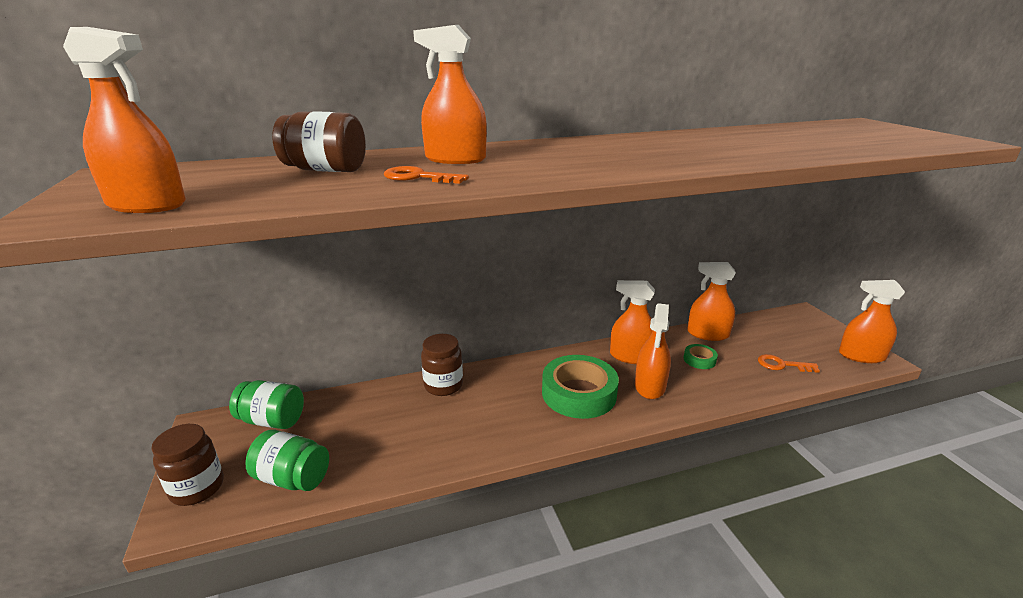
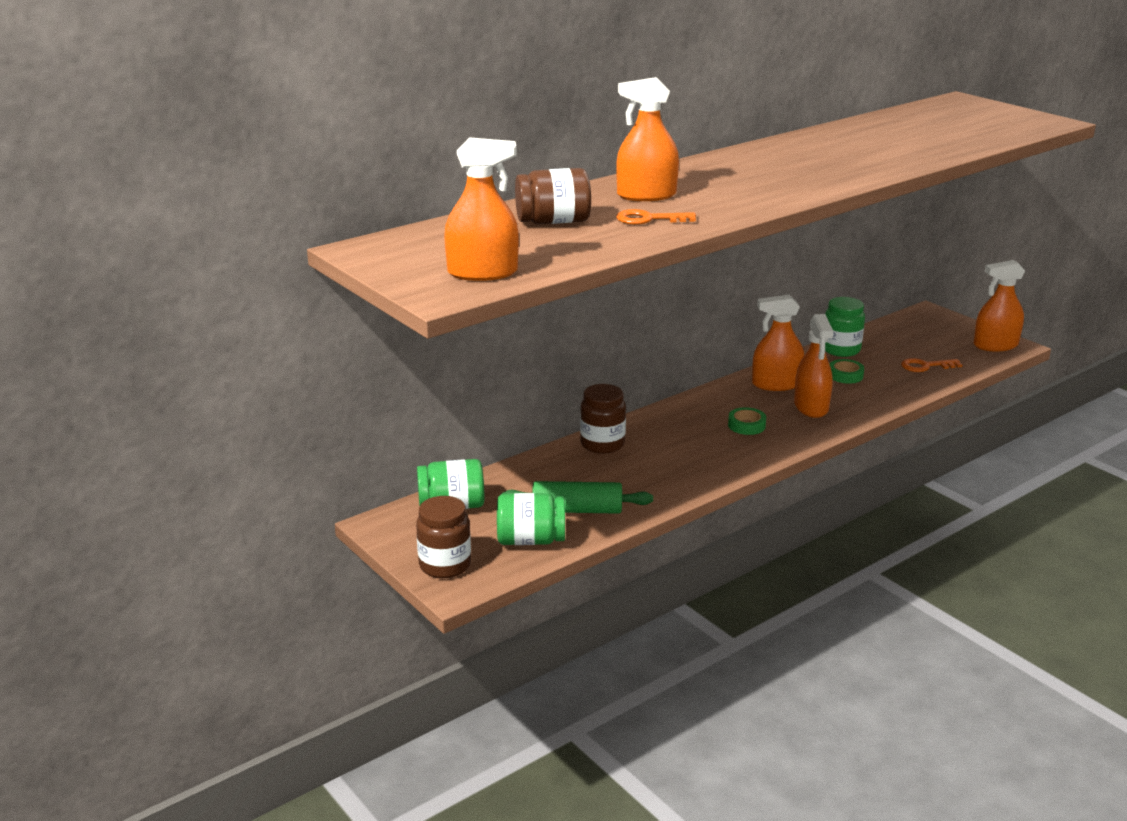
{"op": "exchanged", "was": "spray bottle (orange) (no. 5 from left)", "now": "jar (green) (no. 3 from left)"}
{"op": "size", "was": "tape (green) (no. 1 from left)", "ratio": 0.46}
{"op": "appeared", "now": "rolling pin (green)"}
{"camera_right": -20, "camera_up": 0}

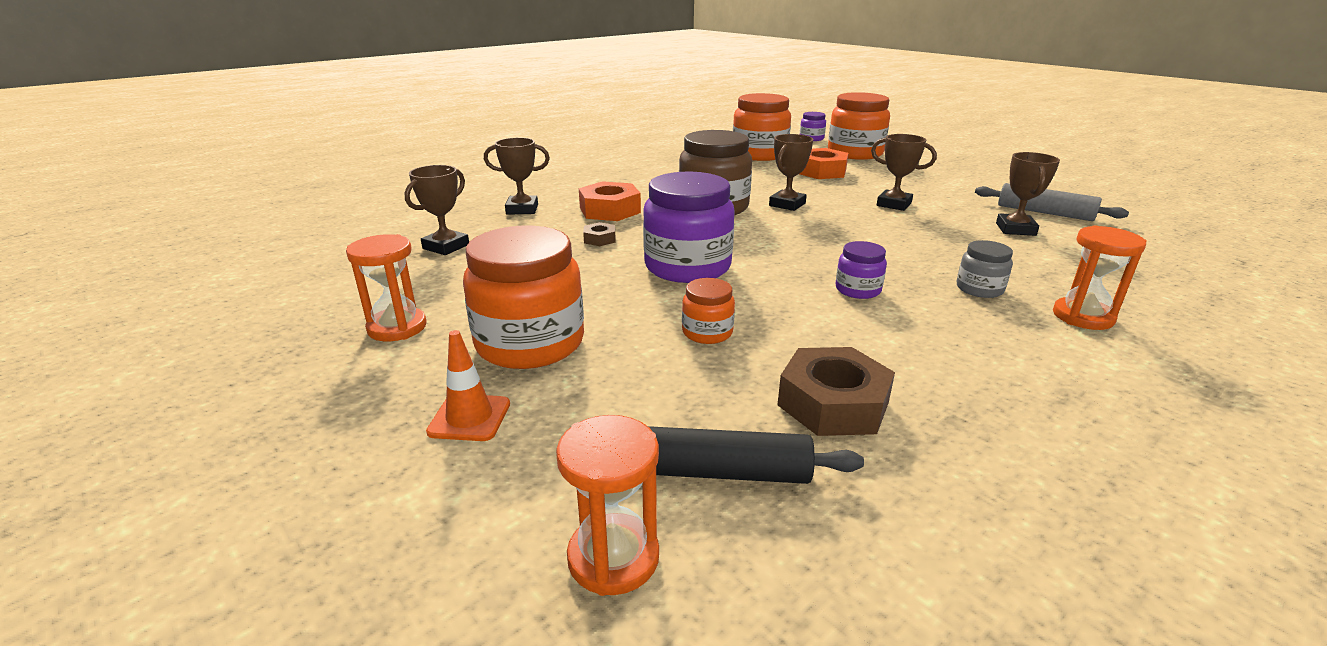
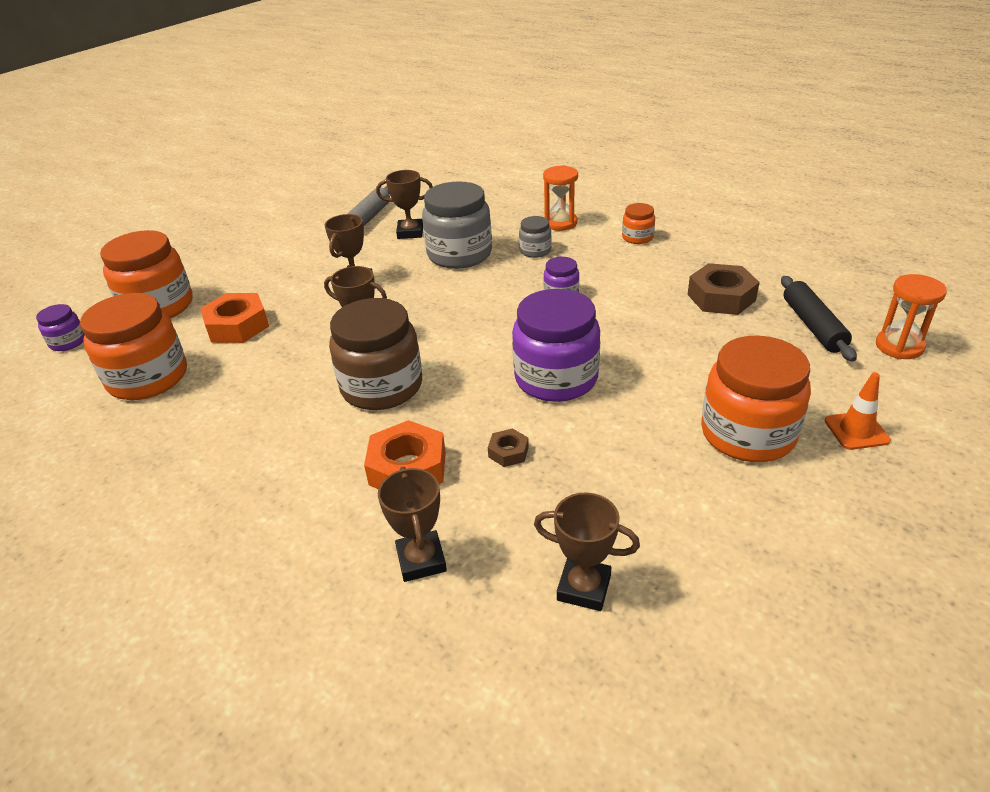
{"op": "missing", "was": "hourglass (orange) (no. 1 from left)"}
{"op": "relocated", "was": "jar (orange) (no. 2 from left in the first image)", "now": "jar (orange) (no. 3 from left)"}
{"op": "appeared", "now": "jar (grey) (no. 1 from left)"}
{"camera_right": -100, "camera_up": 10}

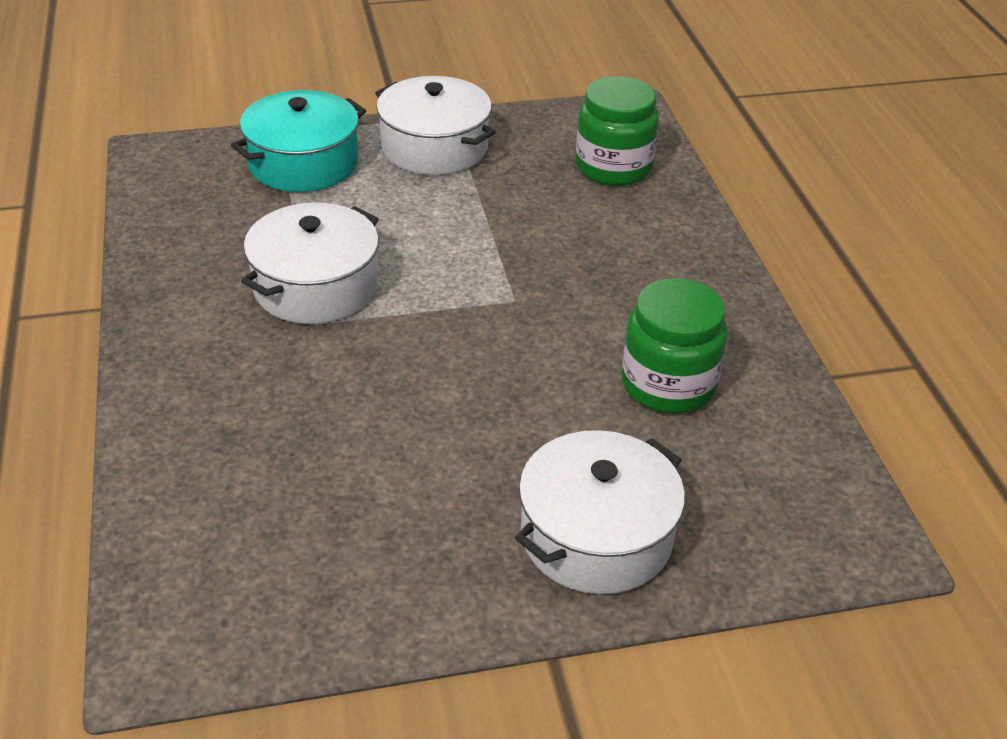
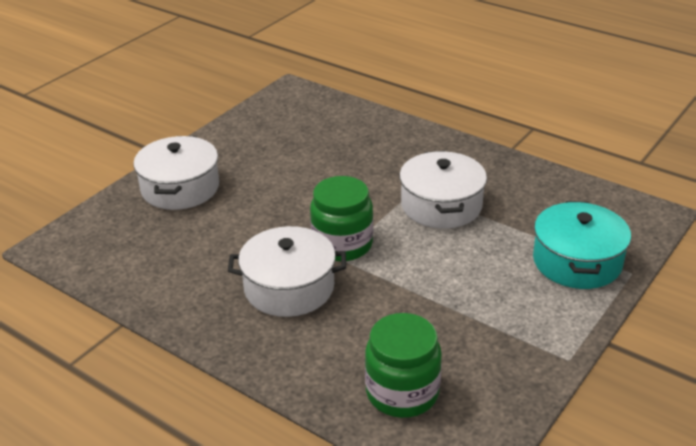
{"op": "relocated", "was": "pot (white) (no. 2 from left)"}
{"op": "relocated", "was": "jar (green) (no. 2 from left in the first image)", "now": "jar (green) (no. 1 from left)"}
{"camera_right": 140, "camera_up": -5}

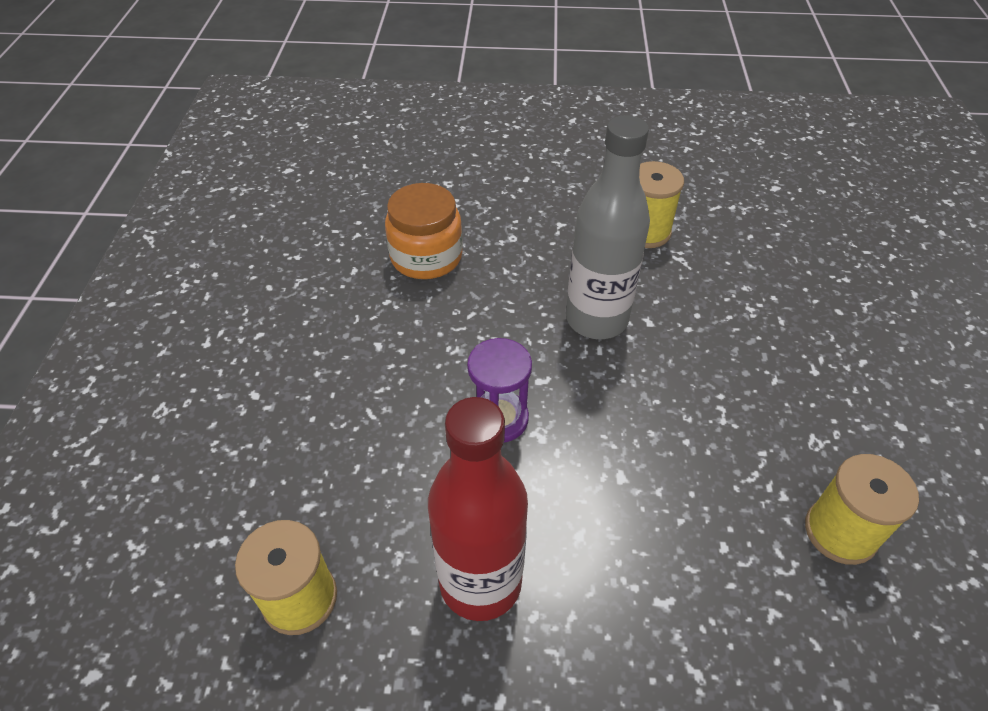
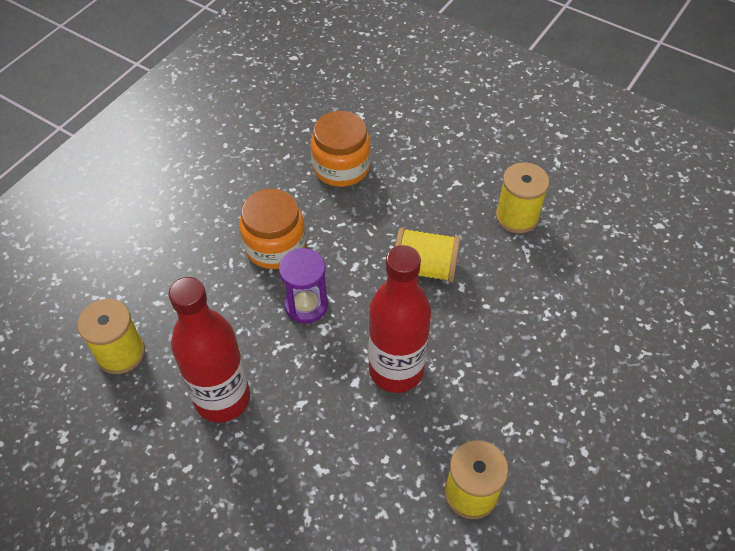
{"op": "exchanged", "was": "bottle (grey)", "now": "spool (yellow) (no. 2 from left)"}
{"op": "appeared", "now": "jar (orange) (no. 1 from left)"}
{"op": "appeared", "now": "bottle (red) (no. 2 from left)"}
{"camera_right": 30, "camera_up": 5}

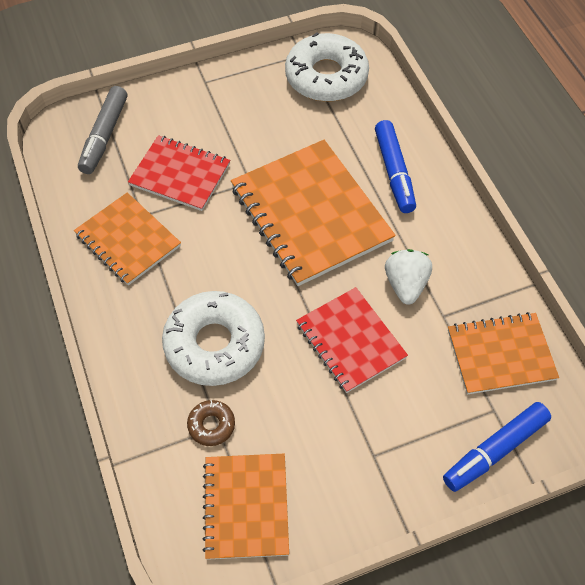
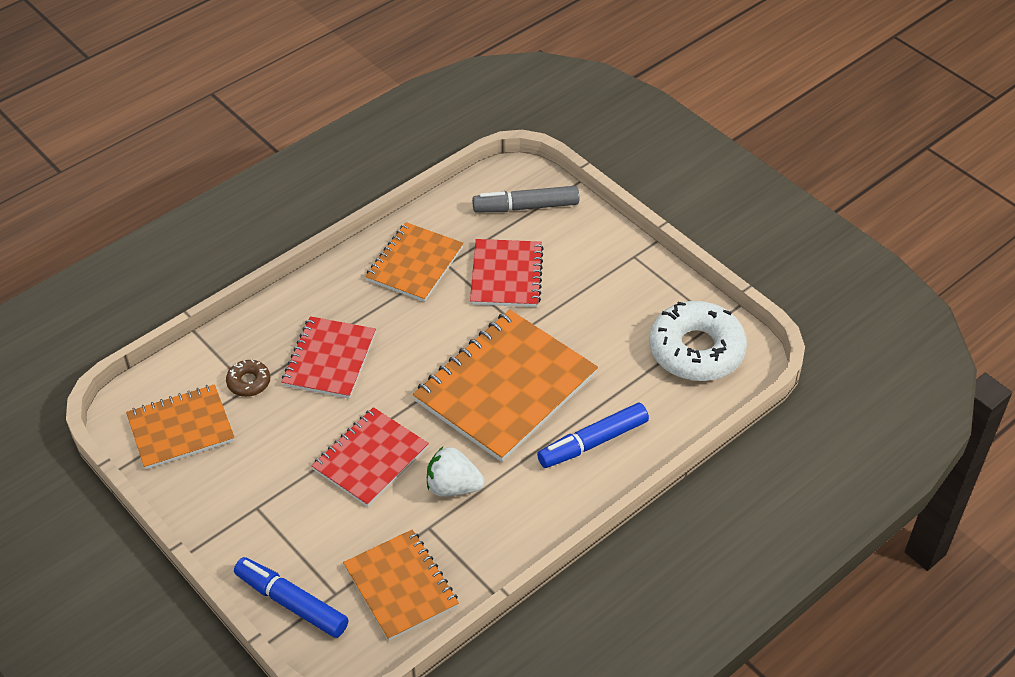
{"op": "spun", "was": "strawberry (white)", "clockwise": -150}
{"op": "exchanged", "was": "donut (white) (no. 1 from left)", "now": "notebook (red) (no. 1 from left)"}
{"camera_right": 70, "camera_up": -10}

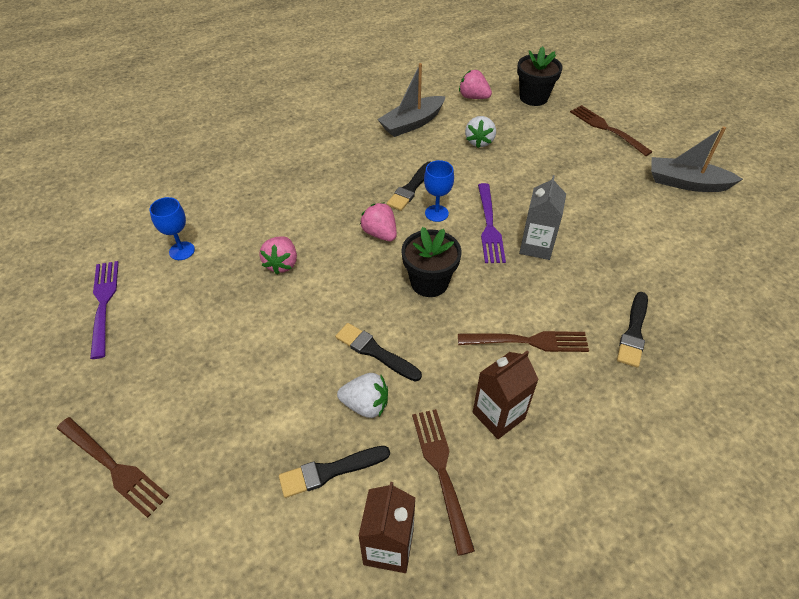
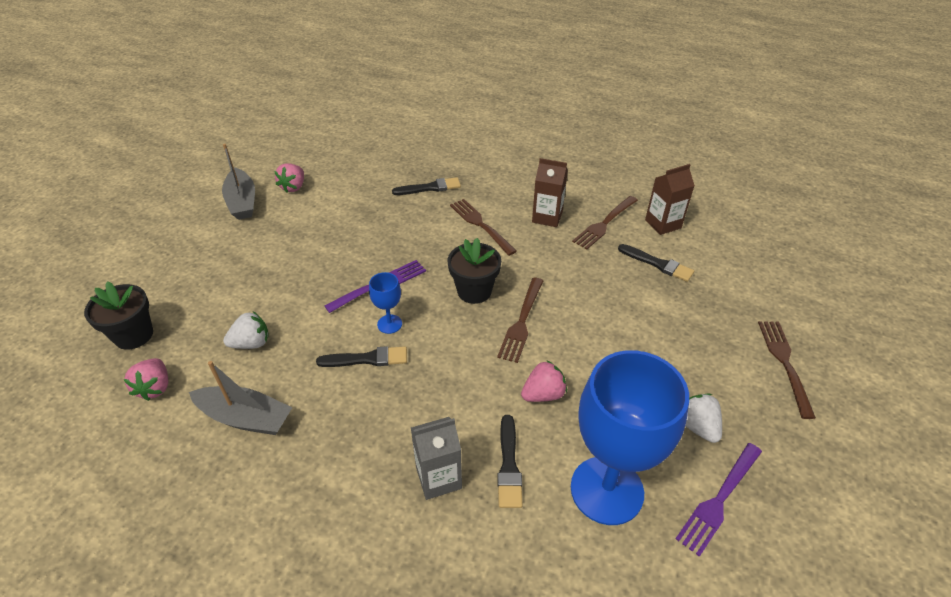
{"op": "relocated", "was": "fork (brown) (no. 4 from left in the first image)", "now": "fork (brown) (no. 2 from left)"}
{"op": "relocated", "was": "carton (grey)"}
{"op": "size", "was": "goblet (blue) (no. 1 from left in the first image)", "ratio": 2.35}
{"op": "relocated", "was": "strawberry (pink) (no. 2 from left)"}
{"op": "relocated", "was": "brush (black) (no. 2 from left in the first image)", "now": "brush (black) (no. 3 from left)"}
{"op": "relocated", "was": "strawberry (white) (no. 1 from left in the first image)", "now": "strawberry (white) (no. 2 from left)"}
{"camera_right": -125, "camera_up": -5}

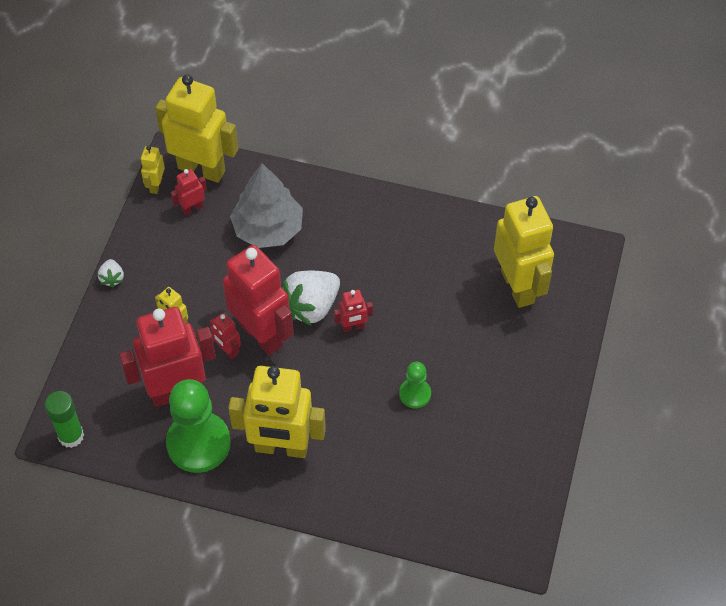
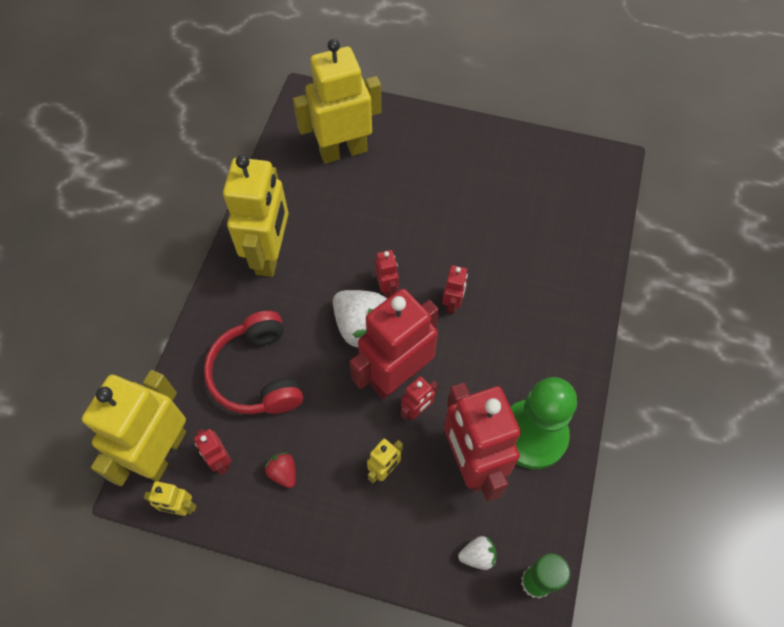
{"op": "exchanged", "was": "tree (grey)", "now": "headphones (red)"}
{"op": "relocated", "was": "strawberry (white) (no. 1 from left in the first image)", "now": "strawberry (white) (no. 2 from left)"}
{"op": "missing", "was": "pawn (green) (no. 2 from left)"}
{"op": "relocated", "was": "robot (yellow) (no. 4 from left in the first image)", "now": "robot (yellow) (no. 3 from left)"}
{"op": "appeared", "now": "robot (red) (no. 5 from left)"}
{"op": "appeared", "now": "strawberry (red)"}
{"camera_right": -90, "camera_up": 5}

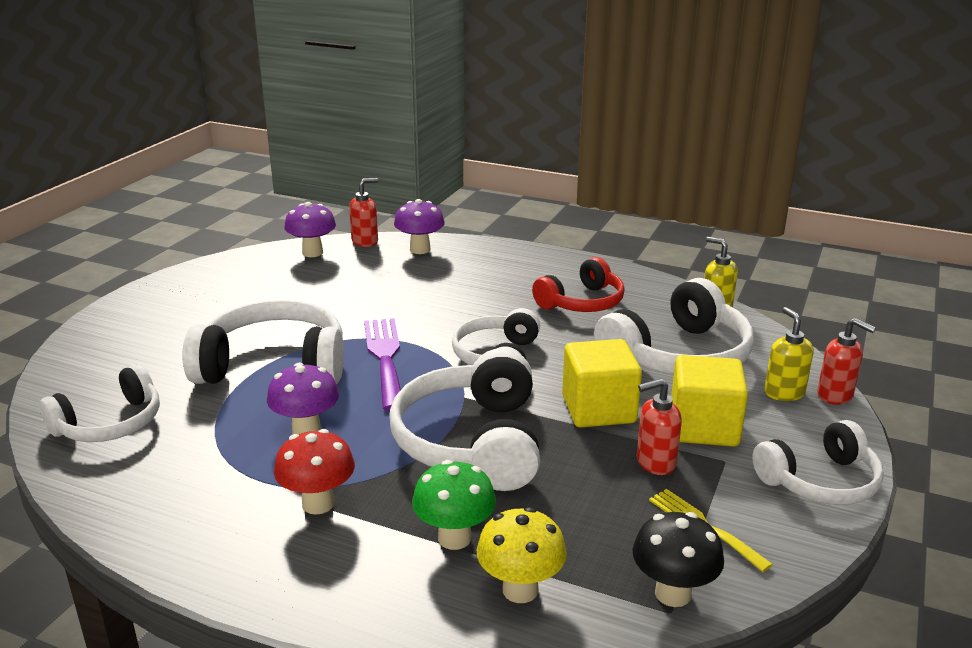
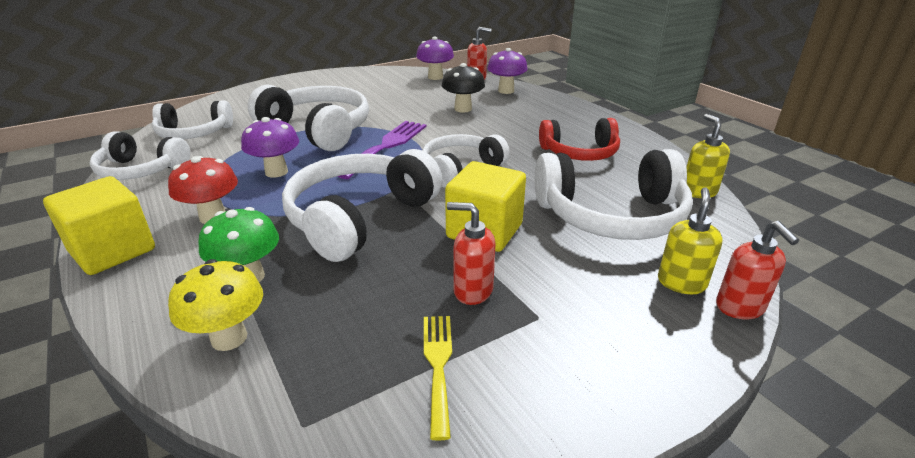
{"op": "relocated", "was": "cube (yellow) (no. 2 from left in the first image)", "now": "cube (yellow) (no. 1 from left)"}
{"op": "relocated", "was": "headphones (white) (no. 6 from left in the first image)", "now": "headphones (white) (no. 1 from left)"}
{"op": "relocated", "was": "mushroom (black)"}
{"camera_right": 35, "camera_up": 5}

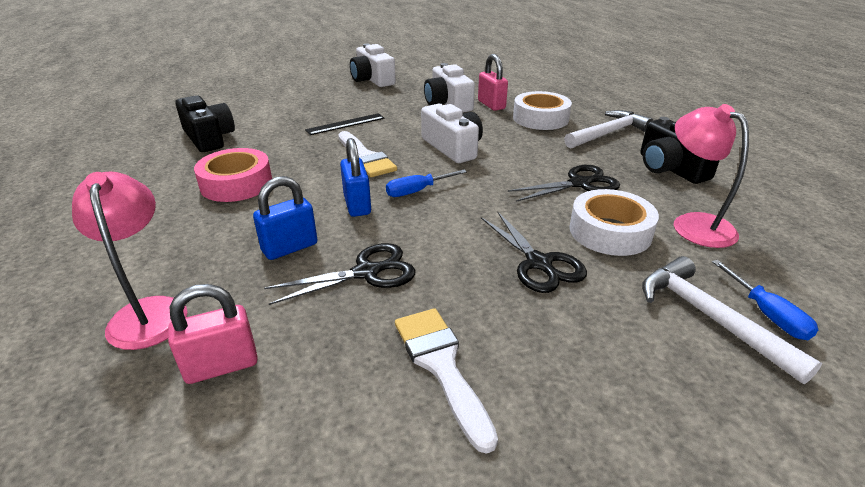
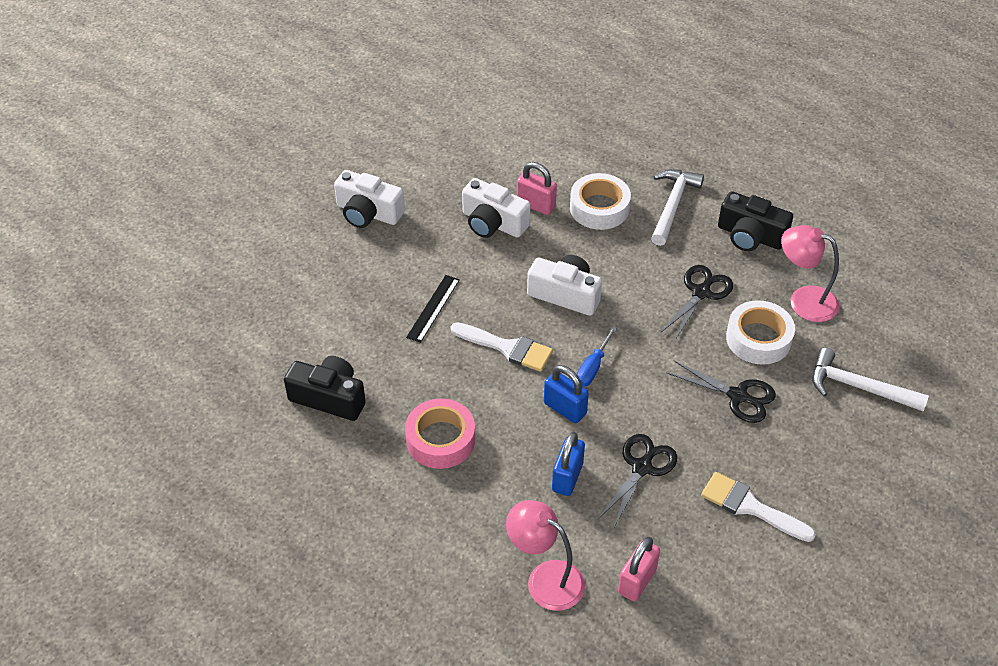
{"op": "missing", "was": "screwdriver (blue) (no. 2 from left)"}
{"camera_right": -35, "camera_up": 15}

